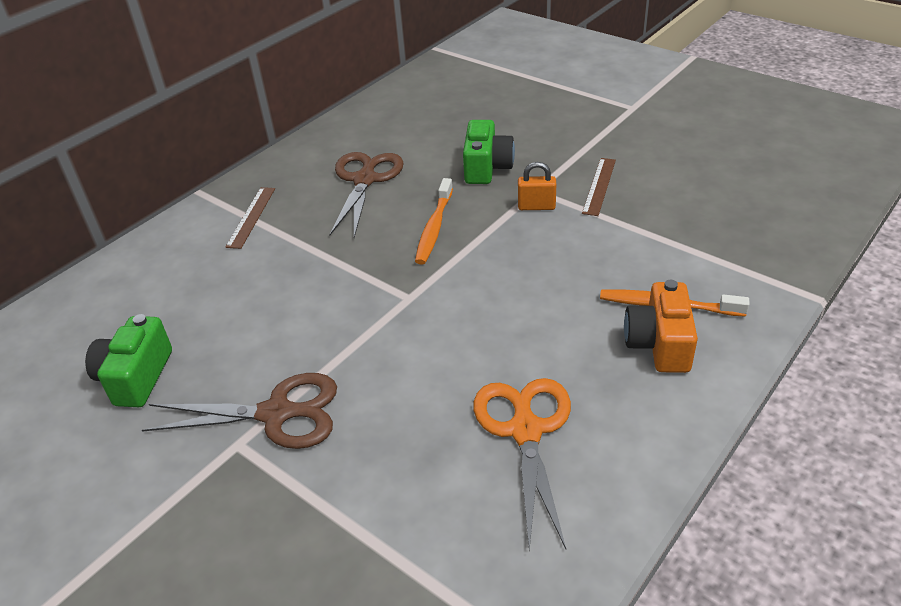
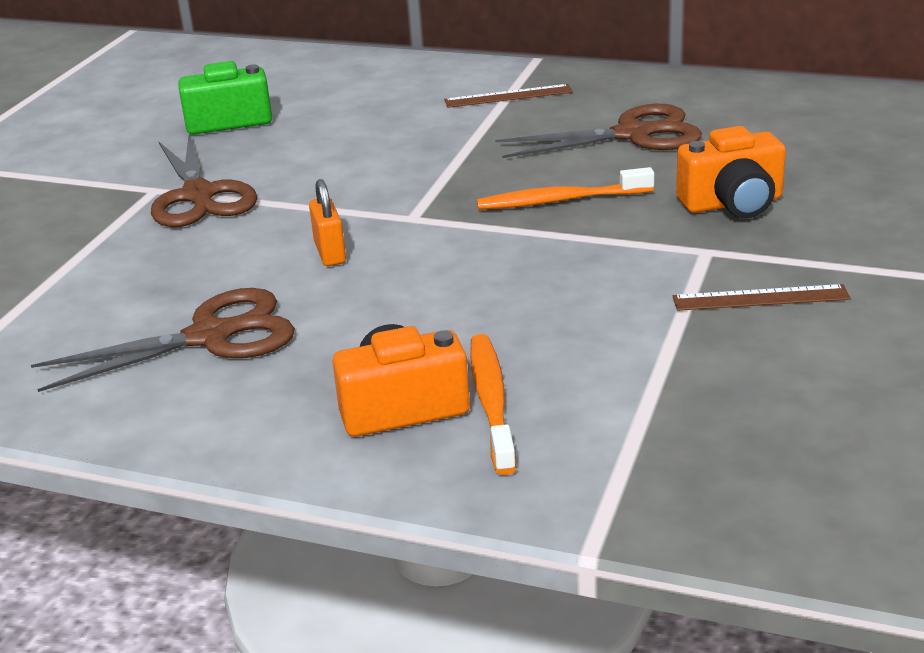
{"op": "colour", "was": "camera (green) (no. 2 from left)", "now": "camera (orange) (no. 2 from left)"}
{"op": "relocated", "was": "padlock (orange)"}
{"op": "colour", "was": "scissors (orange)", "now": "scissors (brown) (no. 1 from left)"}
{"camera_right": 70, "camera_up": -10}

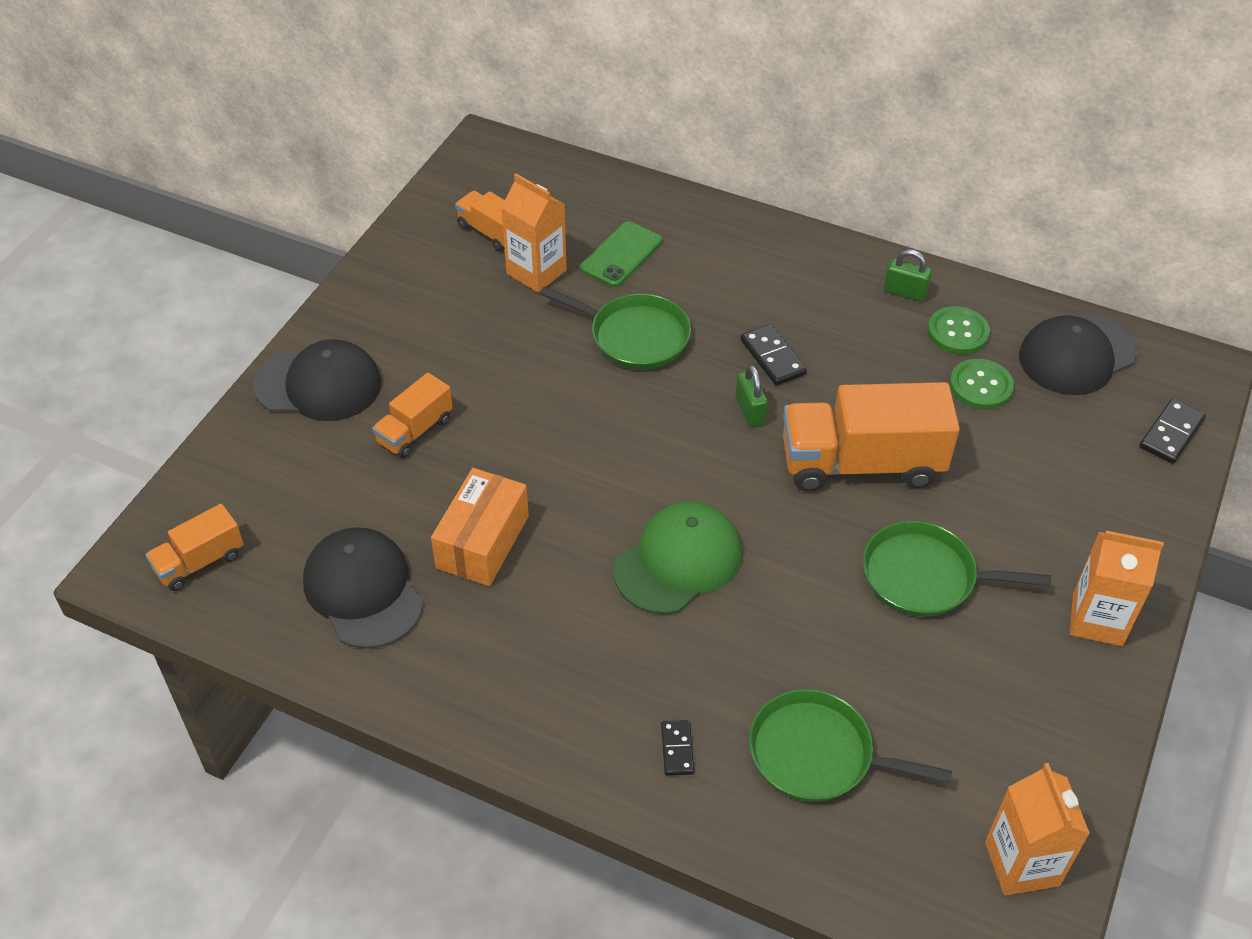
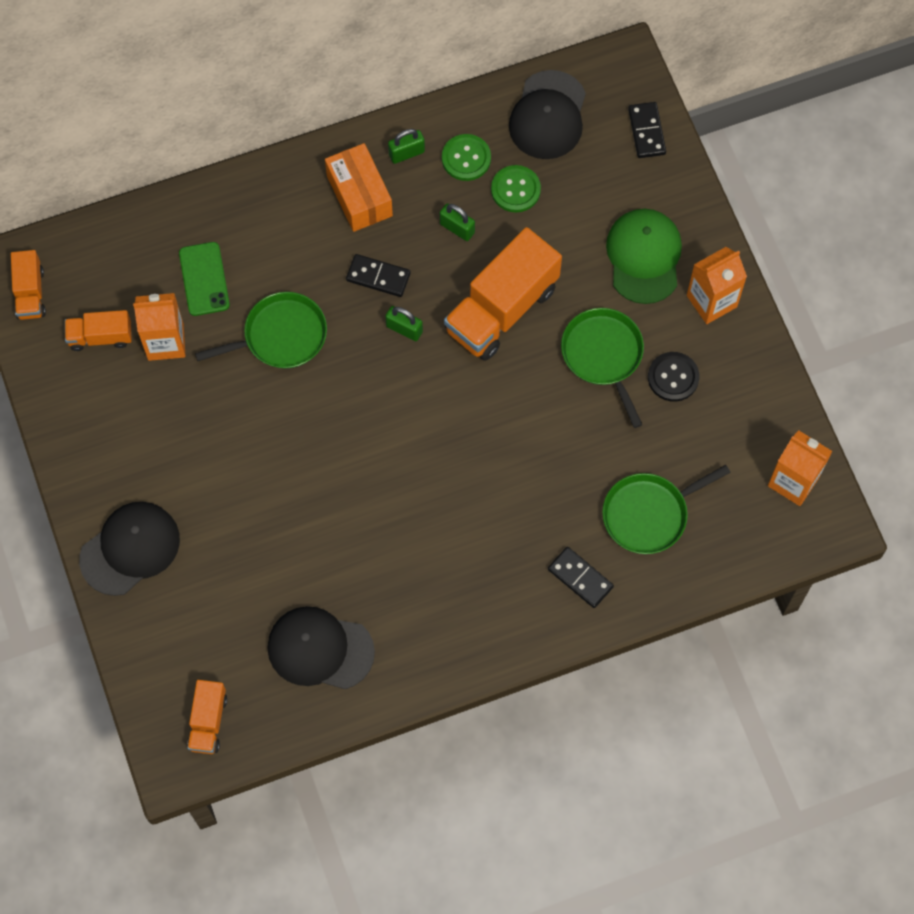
{"op": "relocated", "was": "truck (orange) (no. 2 from left in the first image)", "now": "truck (orange) (no. 1 from left)"}
{"op": "relocated", "was": "box (orange)"}
{"op": "relocated", "was": "cap (green)"}
{"op": "spun", "was": "pan (green) (no. 3 from left in the first image)", "clockwise": 105}
{"op": "size", "was": "domino (black) (no. 1 from left in the first image)", "ratio": 1.52}
{"op": "appeared", "now": "padlock (green) (no. 3 from left)"}
{"op": "appeared", "now": "button (black)"}
{"camera_right": -45, "camera_up": 20}

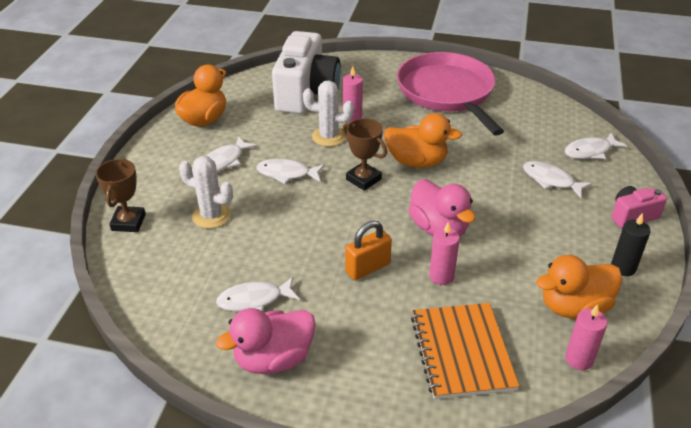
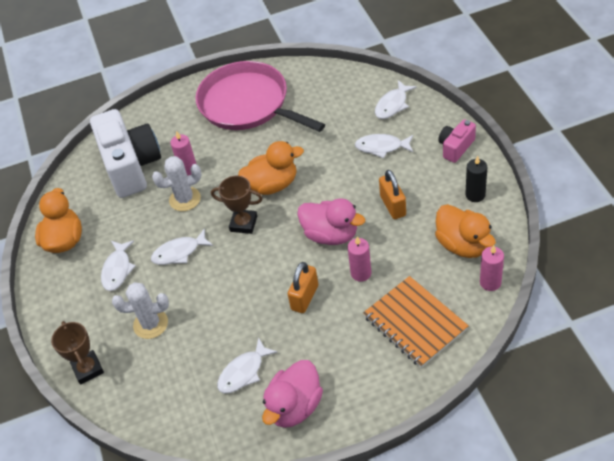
{"op": "spun", "was": "duck (orange) (no. 3 from left)", "clockwise": -75}
{"op": "appeared", "now": "padlock (orange) (no. 2 from left)"}
{"camera_right": -25, "camera_up": 10}

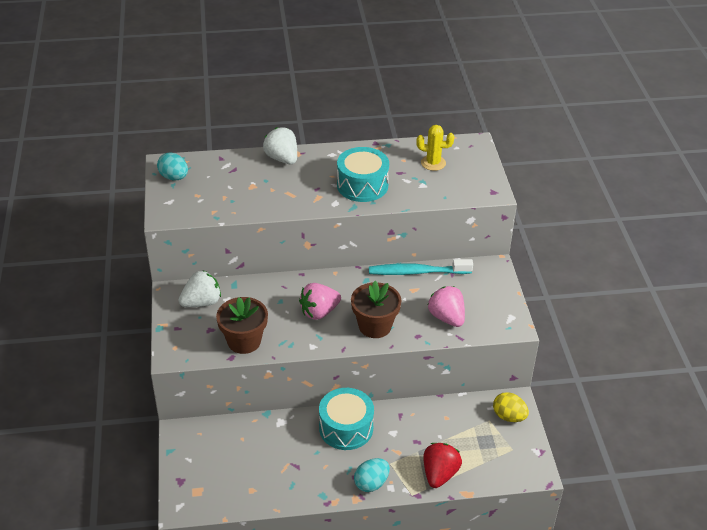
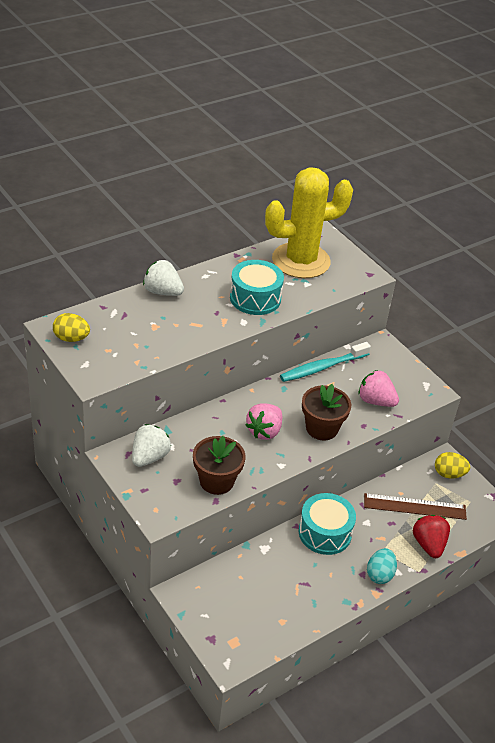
{"op": "size", "was": "cactus (yellow)", "ratio": 2.37}
{"op": "colour", "was": "egg (turquoise) (no. 1 from left)", "now": "egg (yellow) (no. 1 from left)"}
{"op": "appeared", "now": "ruler (brown)"}
{"camera_right": -30, "camera_up": 0}

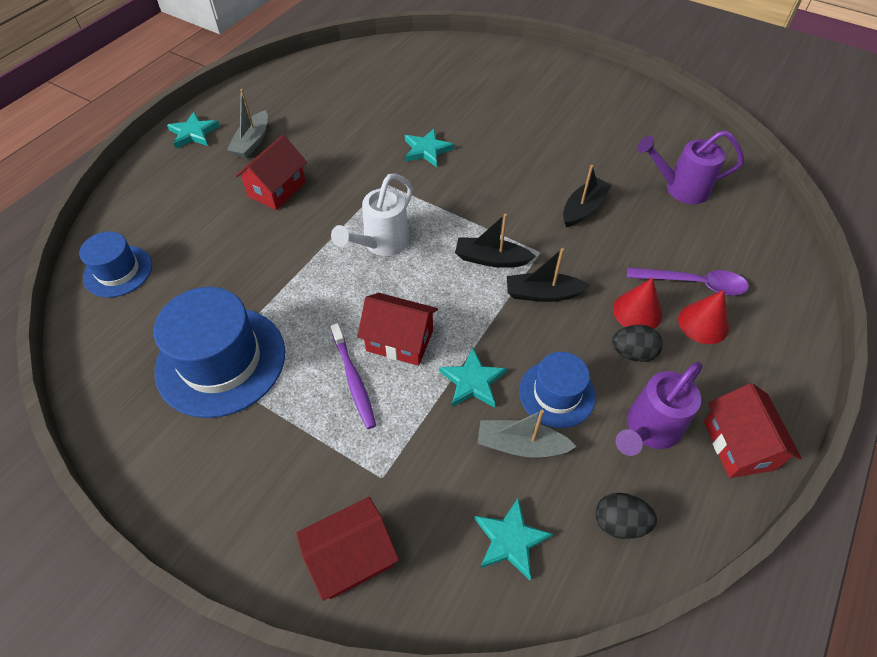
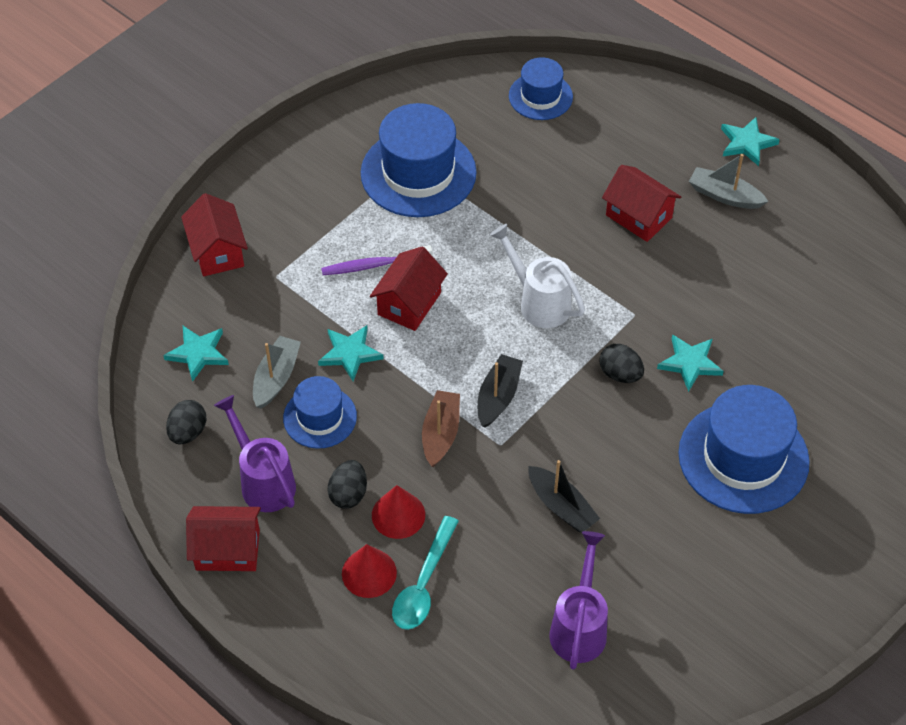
{"op": "colour", "was": "boat (black) (no. 2 from left)", "now": "boat (brown)"}
{"op": "colour", "was": "spoon (purple)", "now": "spoon (turquoise)"}
{"op": "appeared", "now": "egg (black) (no. 3 from left)"}
{"op": "appeared", "now": "hat (blue) (no. 4 from left)"}
{"camera_right": 100, "camera_up": 0}

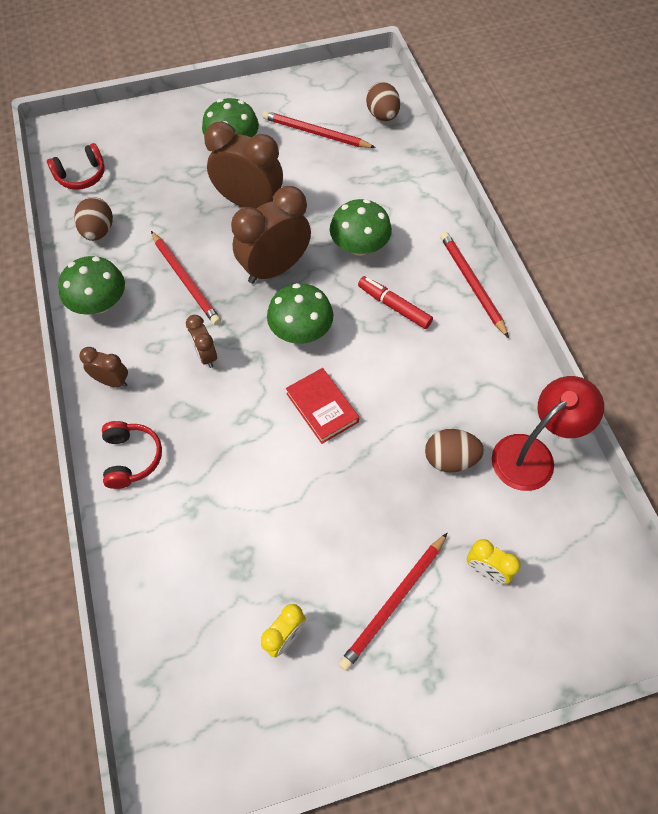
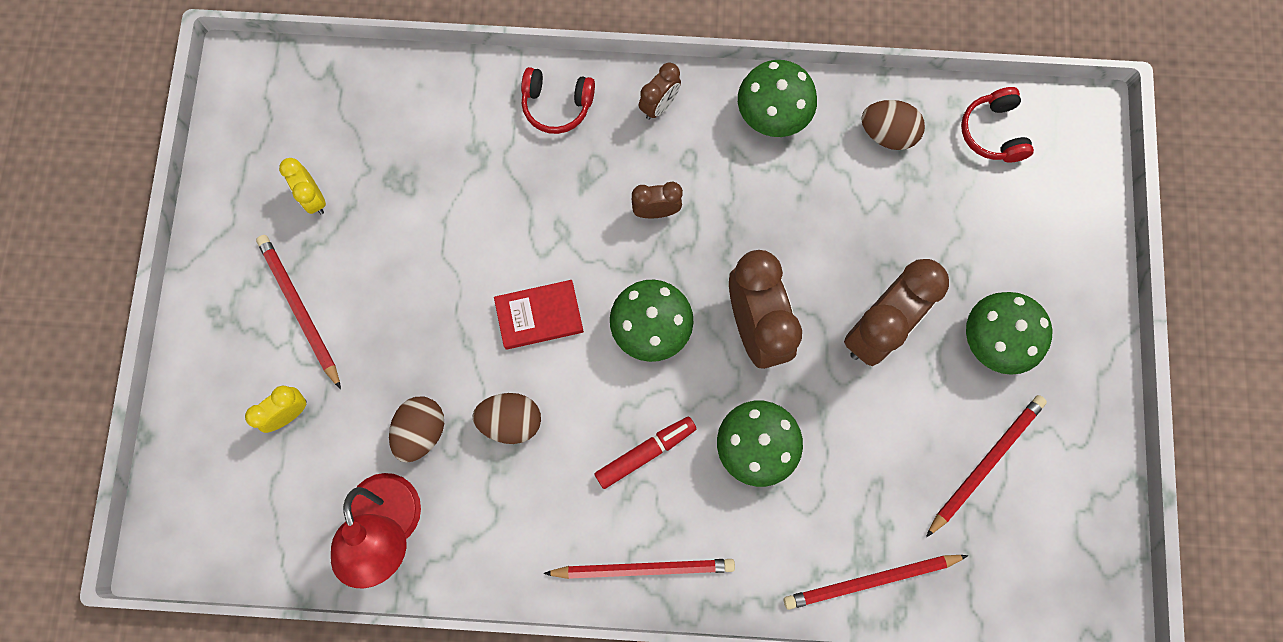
{"op": "relocated", "was": "egg (brown) (no. 2 from left)"}
{"op": "relocated", "was": "pencil (red) (no. 1 from left in the first image)", "now": "pencil (red) (no. 3 from left)"}
{"camera_right": 110, "camera_up": 15}

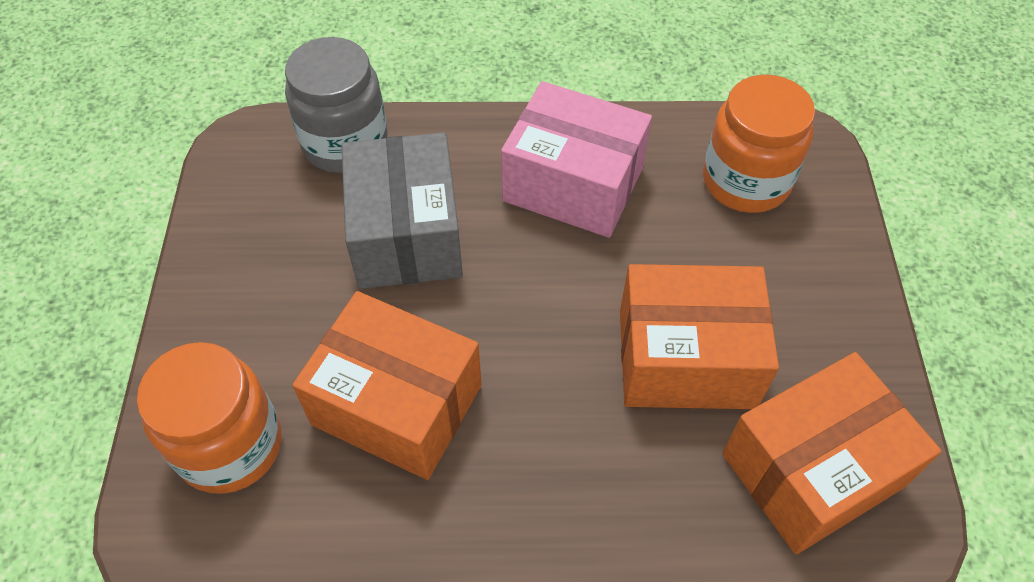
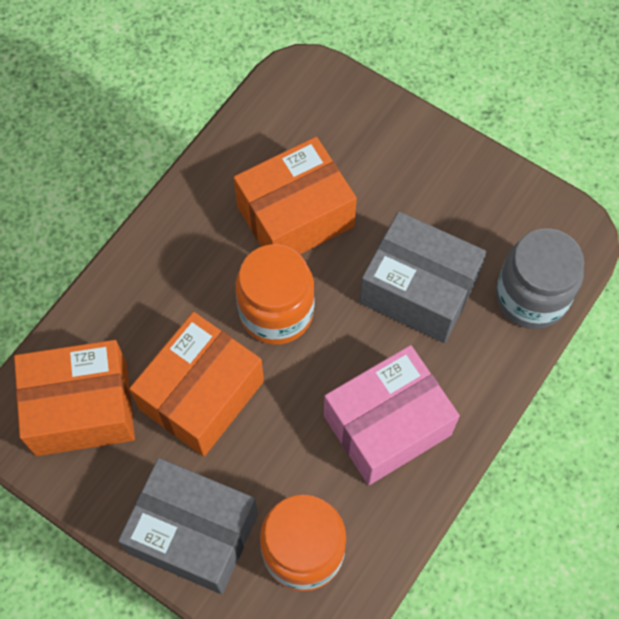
{"op": "relocated", "was": "jar (orange) (no. 1 from left)"}
{"op": "spun", "was": "box (orange) (no. 3 from left in the first image)", "clockwise": 75}
{"op": "appeared", "now": "box (grey) (no. 1 from left)"}
{"camera_right": 125, "camera_up": 10}

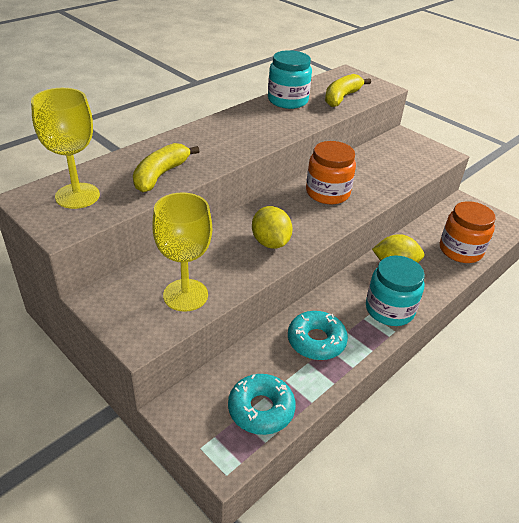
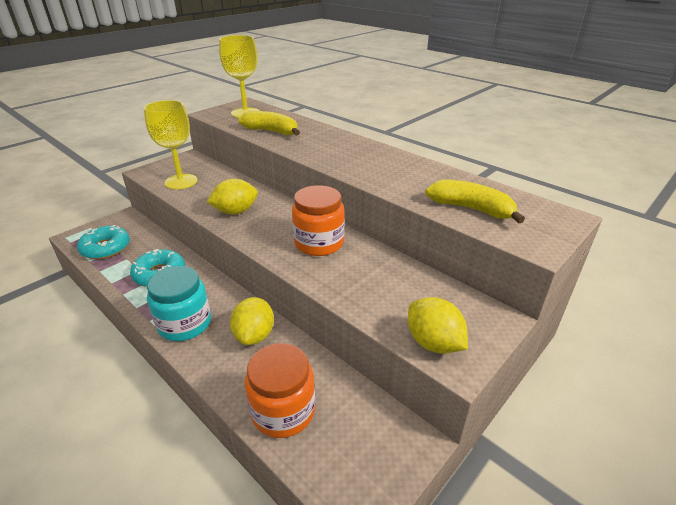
{"op": "missing", "was": "jar (turquoise) (no. 1 from left)"}
{"op": "appeared", "now": "lemon (yellow) (no. 3 from left)"}
{"camera_right": 90, "camera_up": -5}

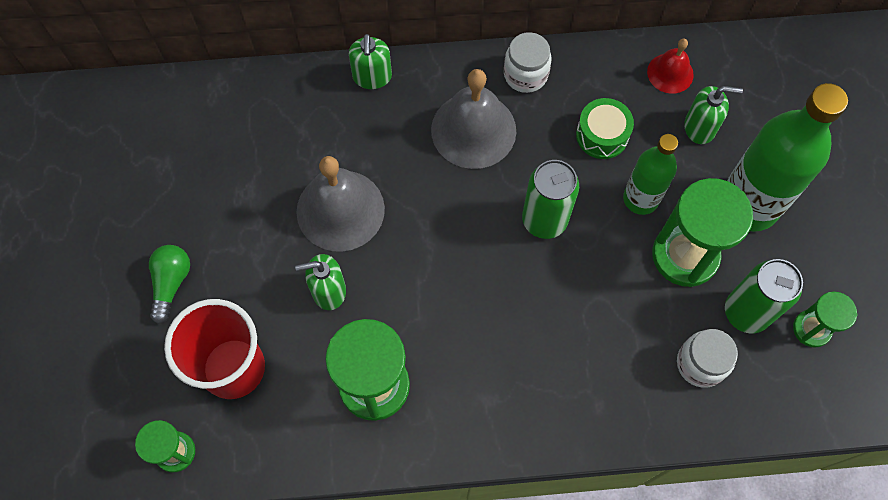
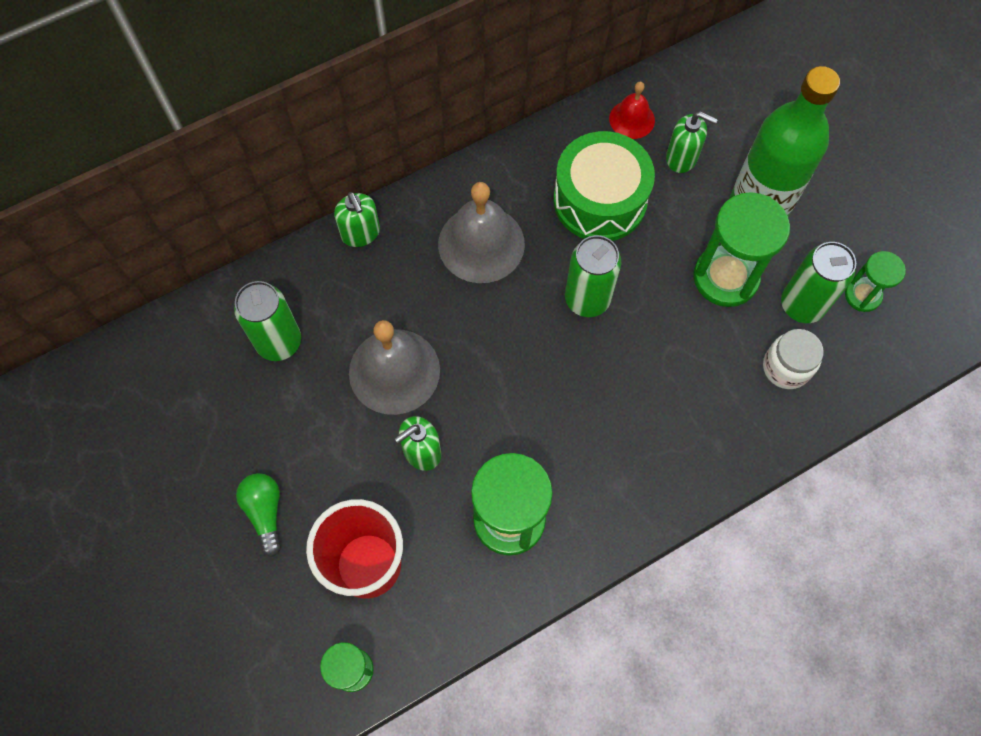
{"op": "missing", "was": "jar (white) (no. 1 from left)"}
{"op": "spun", "was": "soap dispenser (green) (no. 3 from left)", "clockwise": 45}
{"op": "size", "was": "drum (green)", "ratio": 1.79}
{"op": "missing", "was": "bottle (green) (no. 1 from left)"}
{"op": "appeared", "now": "can (green) (no. 1 from left)"}
{"camera_right": -25, "camera_up": 0}

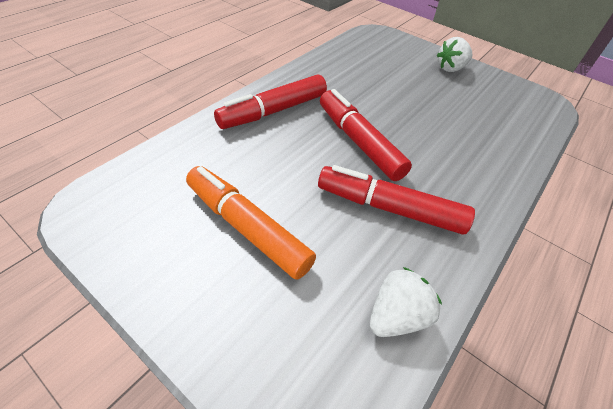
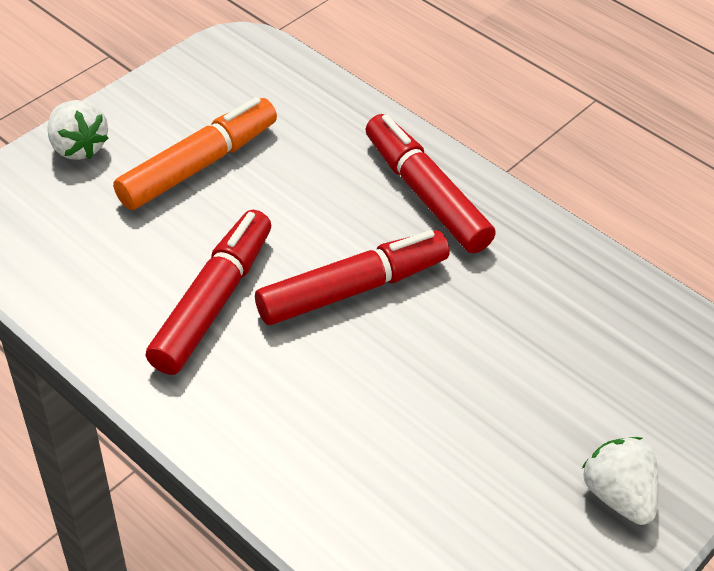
{"op": "relocated", "was": "strawberry (white) (no. 1 from left)"}
{"camera_right": 95, "camera_up": 0}

